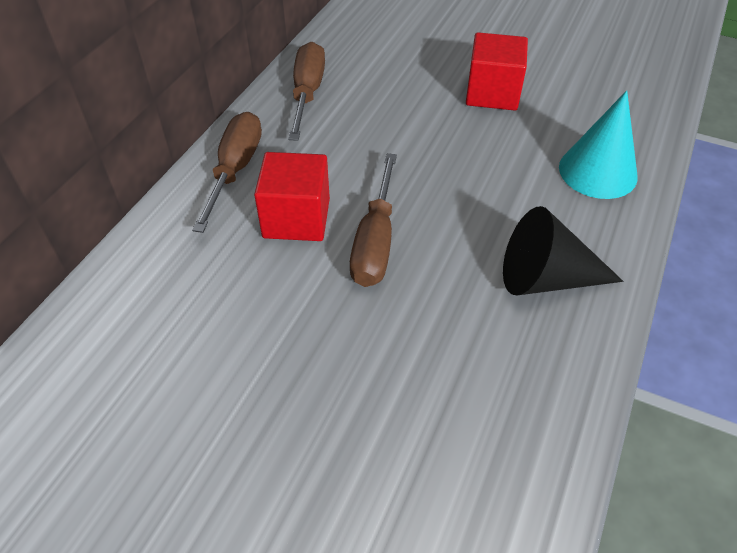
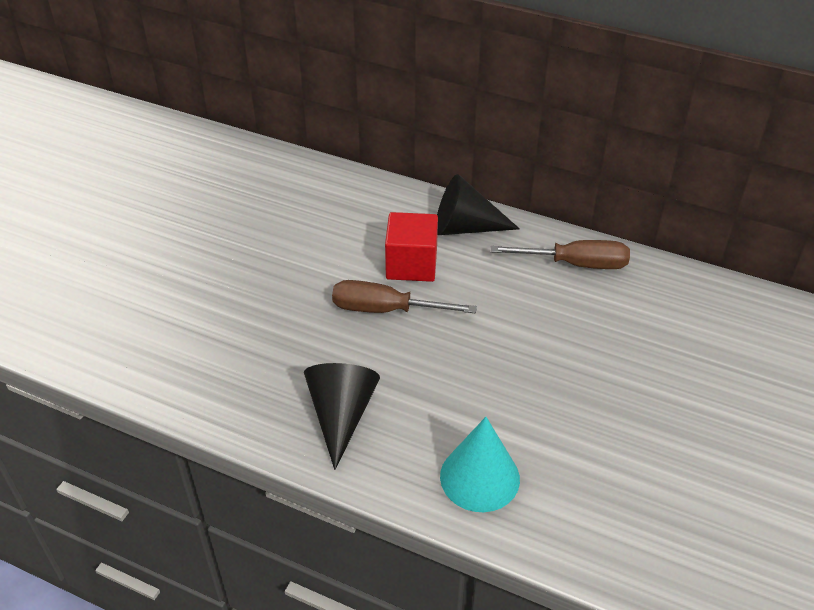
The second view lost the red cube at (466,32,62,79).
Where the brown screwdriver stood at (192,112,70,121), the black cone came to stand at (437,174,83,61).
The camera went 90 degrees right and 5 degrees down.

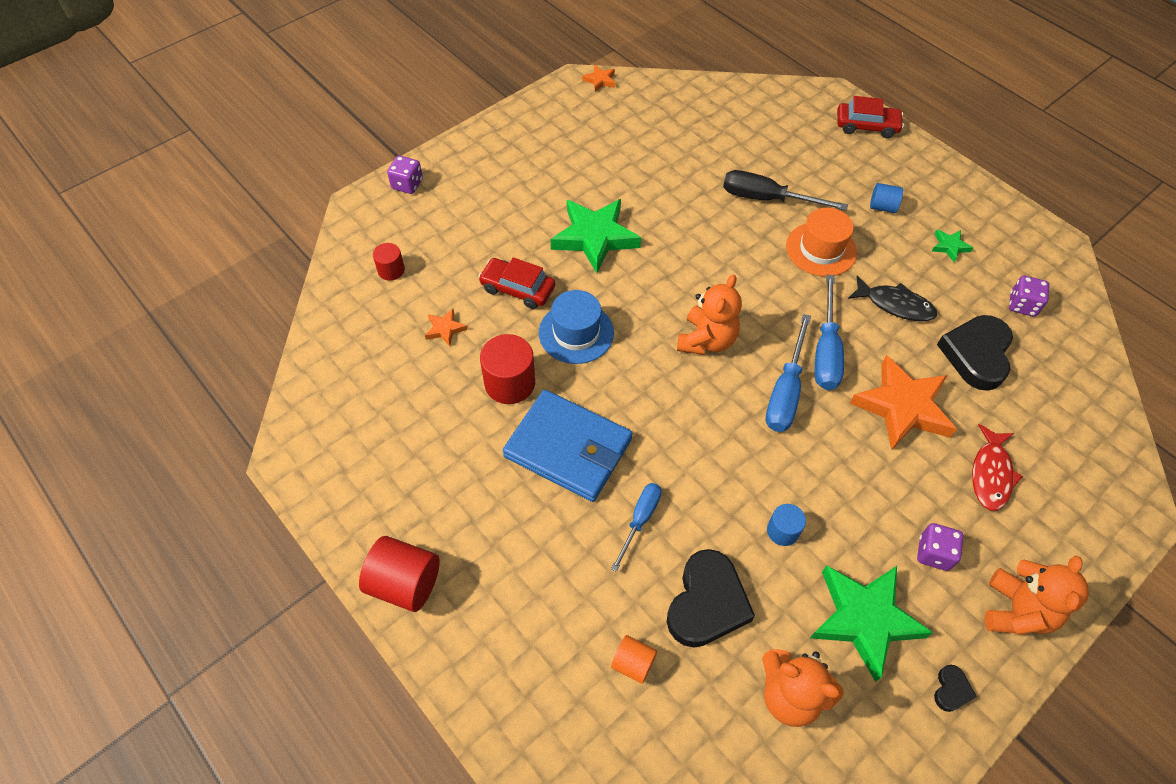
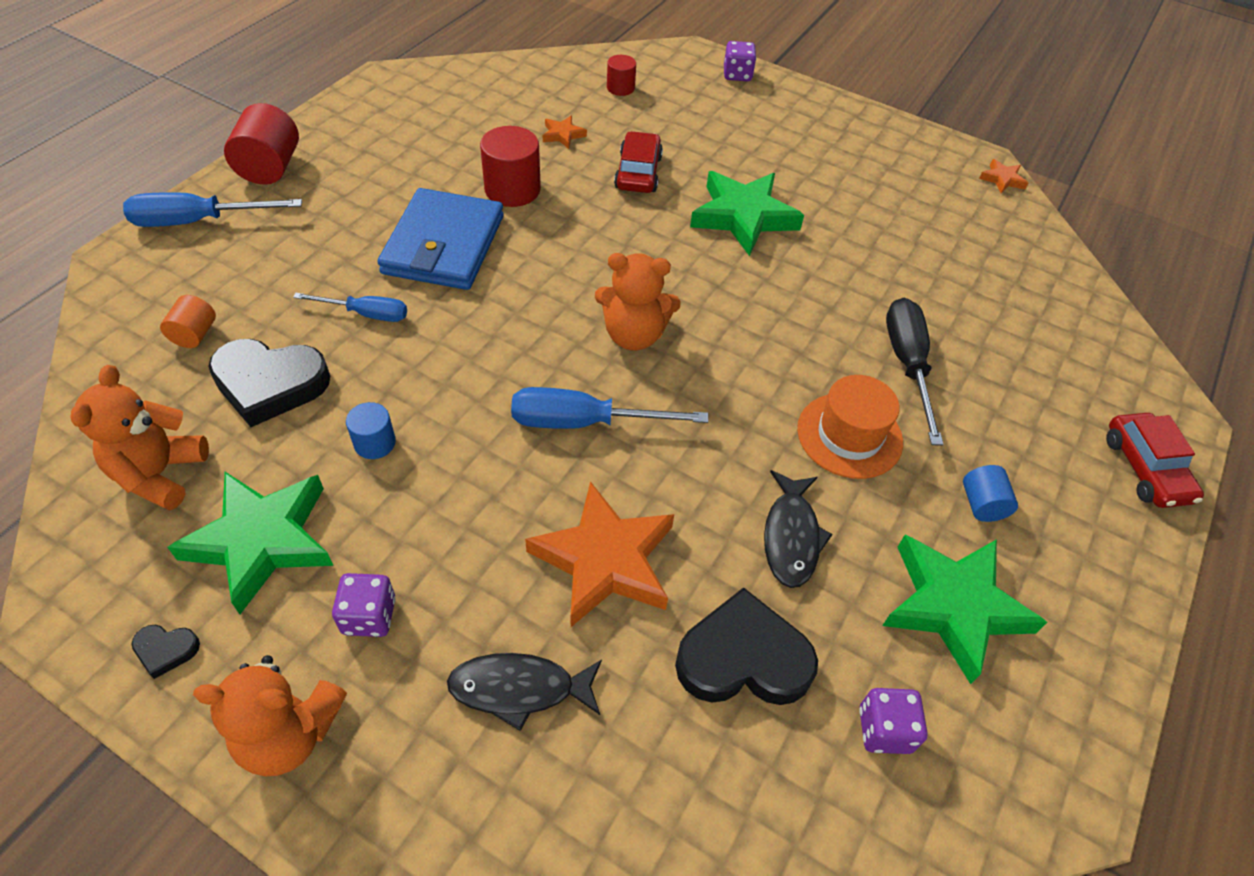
The size of the green star at (932,230,41,32) changed by a factor of 2.27.
The blue screwdriver ended up elsewhere, having gone from (815,275,29,115) to (123,192,179,35).
The second view lost the blue hat at (539,290,75,74).
What was the red fish at (972,424,51,87) turned into the black fish at (447,653,155,78).
The camera went 70 degrees right and 5 degrees down.

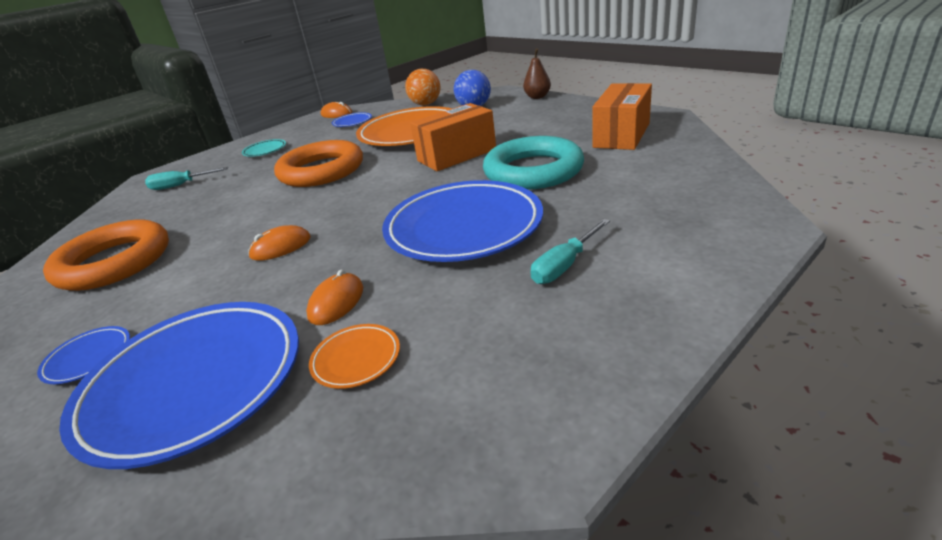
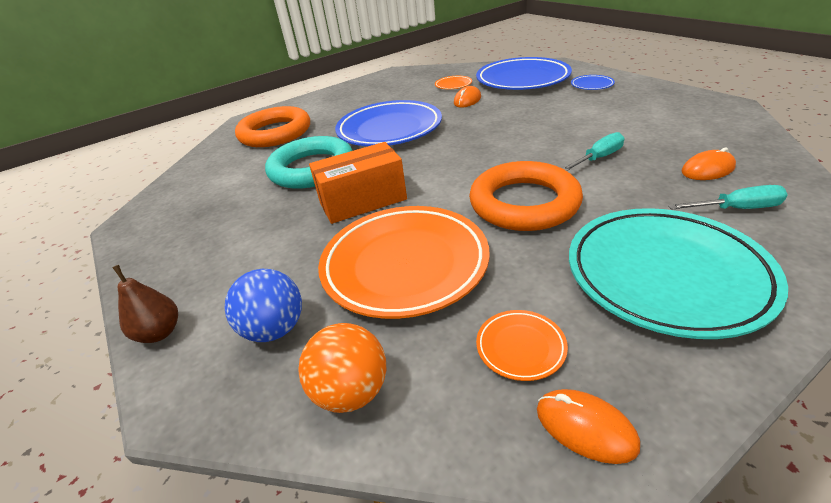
The second view lost the orange box at (592,83,60,67).
What was the blue plate at (332,112,40,15) turned into the orange plate at (476,310,92,71).
The size of the turquoise plate at (242,139,44,18) changed by a factor of 2.40.
The turquoise screwdriver ended up elsewhere, having gone from (531,219,79,65) to (562,132,62,39).
The orange ring ended up elsewhere, having gone from (43,220,126,71) to (235,106,75,41).
The orange mouse ended up elsewhere, having gone from (248,225,63,36) to (682,148,54,32).
The camera went 170 degrees left and 5 degrees up.

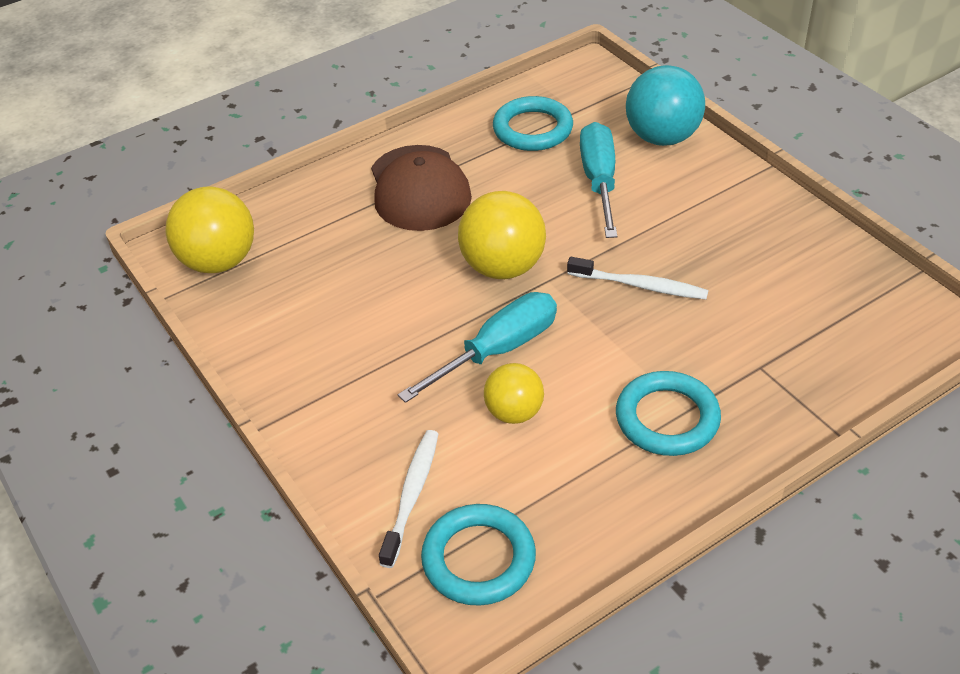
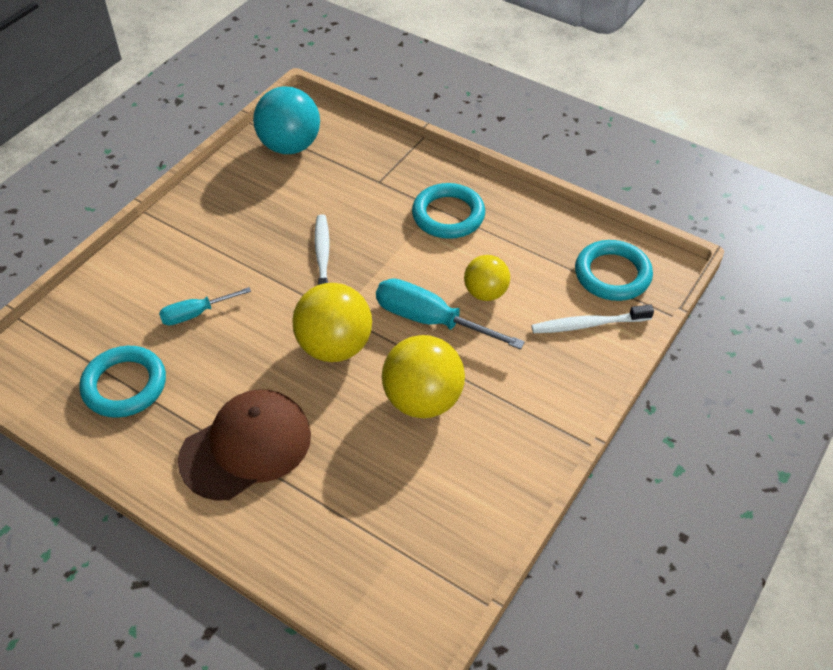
The turquoise ball ended up elsewhere, having gone from (626,65,79,81) to (253,86,67,68).
The size of the turquoise screwdriver at (580,122,37,116) changed by a factor of 0.59.
The yellow ball ended up elsewhere, having gone from (165,186,89,87) to (382,335,83,83).
The camera went 115 degrees left and 5 degrees up.

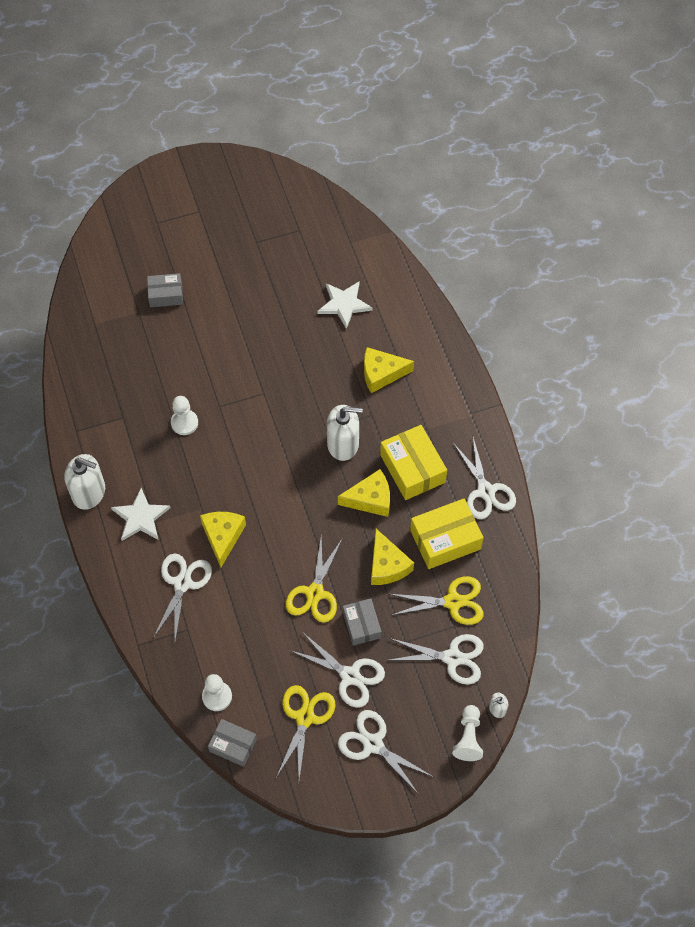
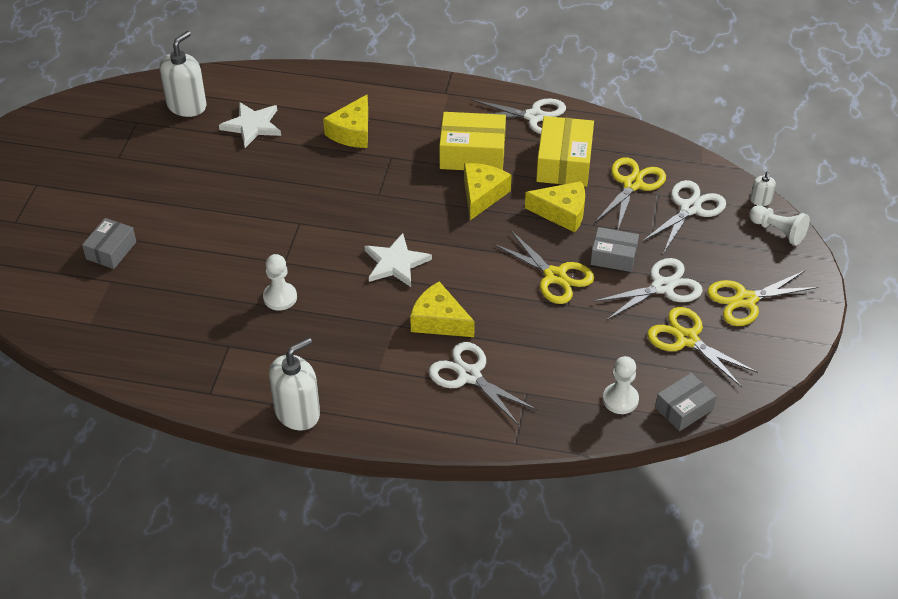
The white soap dispenser ended up elsewhere, having gone from (327,405,36,56) to (160,31,46,86).
The white star ended up elsewhere, having gone from (111,488,59,53) to (364,233,68,54).
What was the white scissors at (338,710,95,83) turned into the yellow scissors at (707,270,112,56).
The camera went 60 degrees left and 15 degrees down.

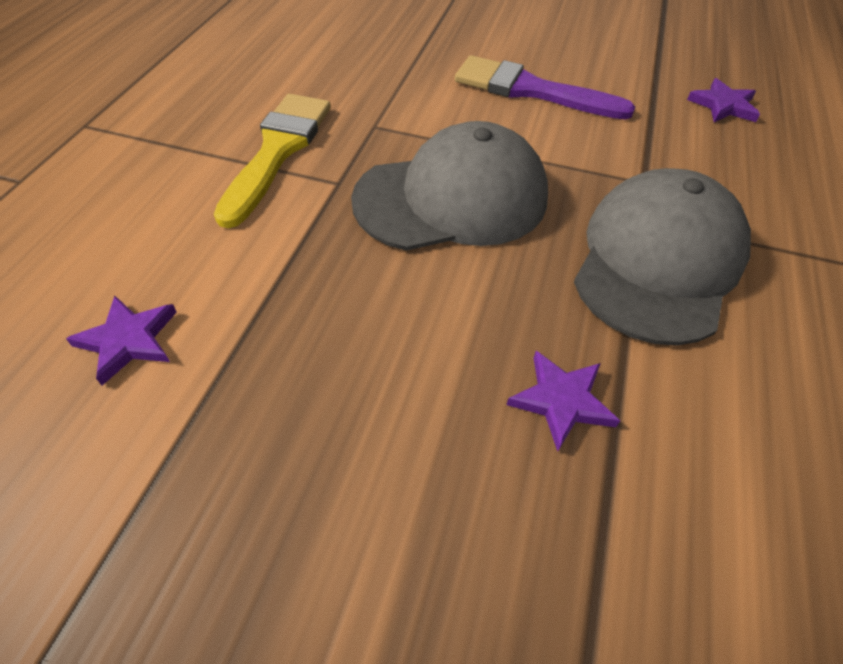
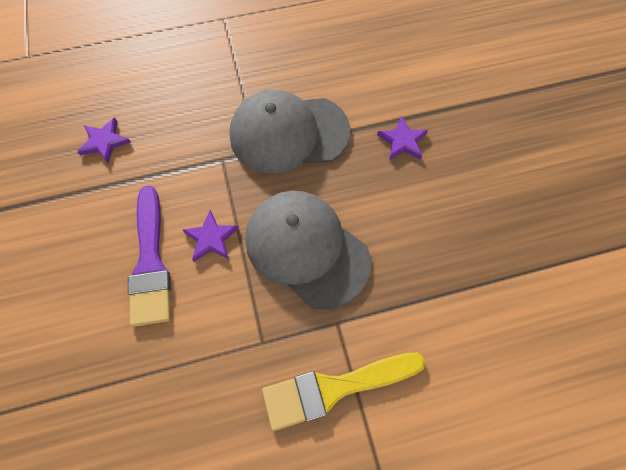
The purple star ended up elsewhere, having gone from (66,296,111,89) to (183,210,56,52).
The camera went 120 degrees left and 15 degrees up.

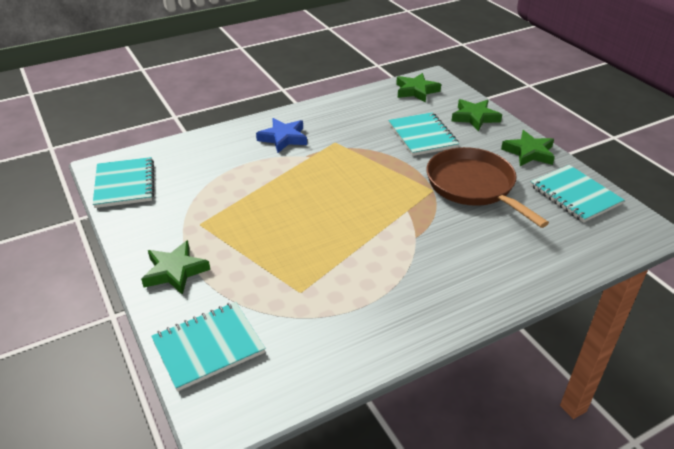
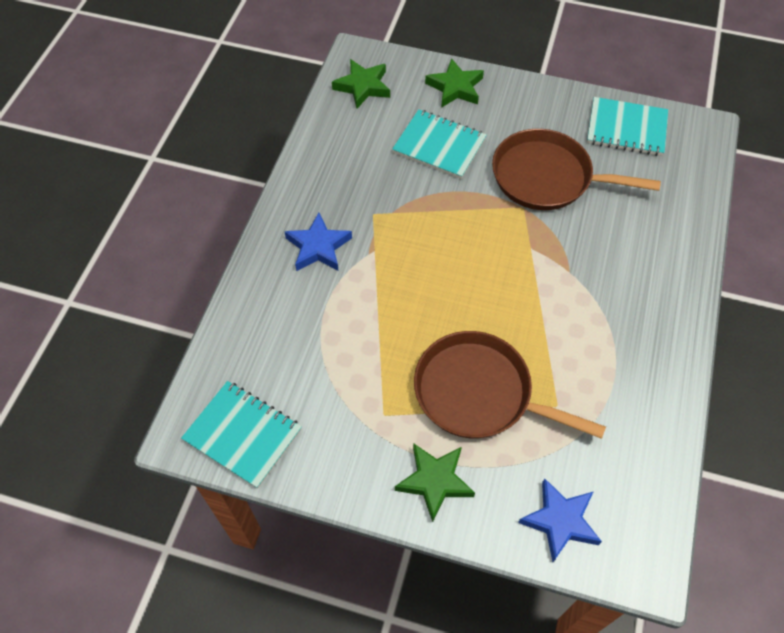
The second view lost the green star at (501,130,54,36).
Where the turquoise notebook stood at (151,302,115,89), the blue star came to stand at (518,478,84,84).
The second view gained the brown pan at (414,331,192,108).
The camera went 45 degrees left and 20 degrees up.

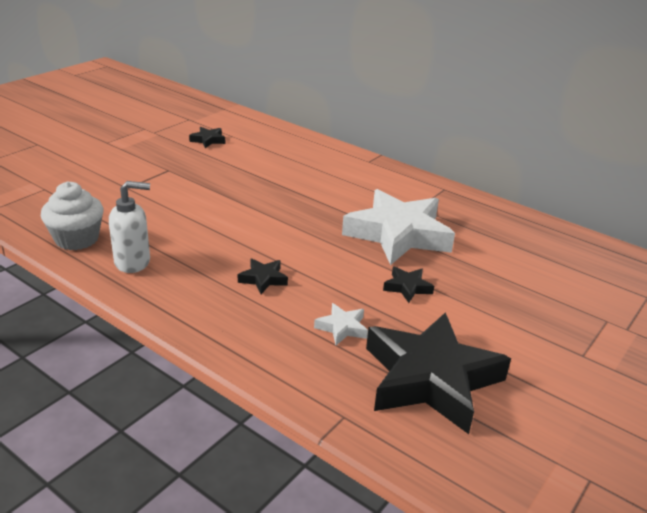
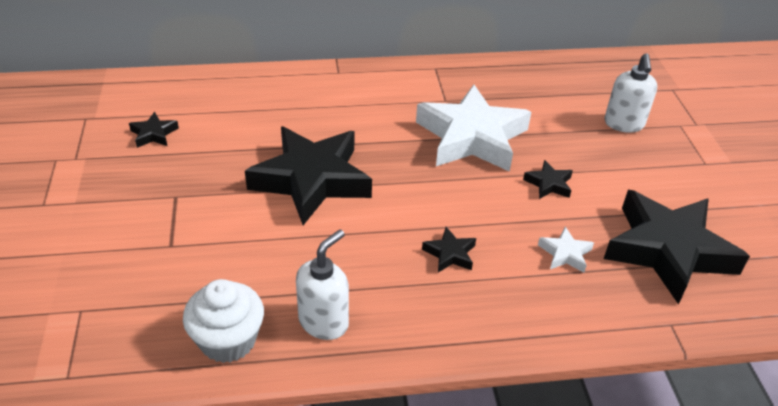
The second view gained the white soap dispenser at (605,53,52,80).
The second view gained the black star at (245,126,127,99).
The camera went 45 degrees left and 10 degrees up.

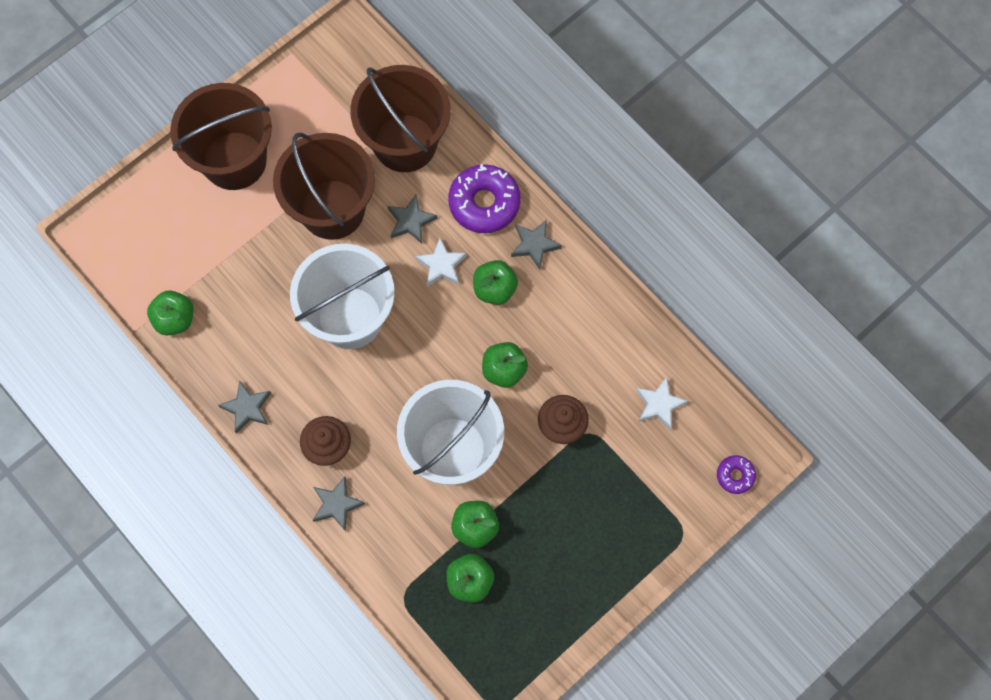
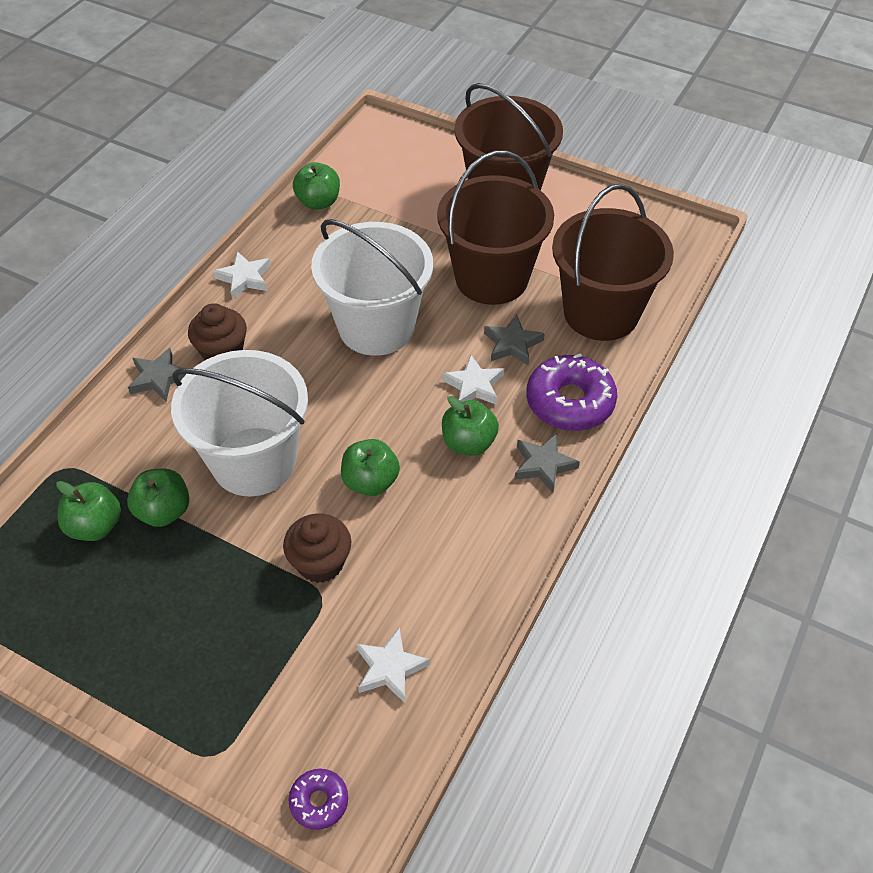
What was the grey star at (218,380,53,54) turned into the white star at (213,251,58,48).
The camera went 70 degrees right and 20 degrees down.

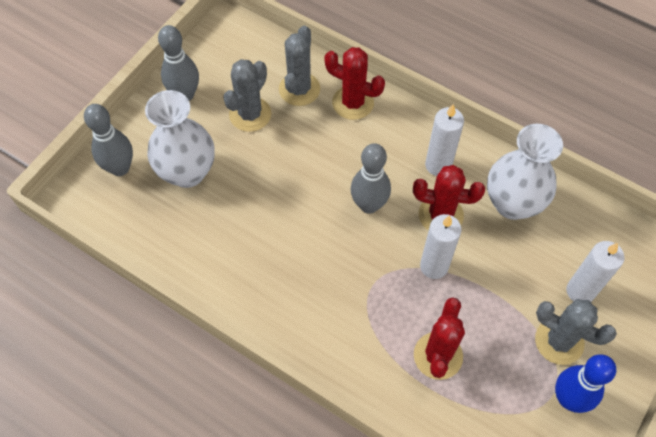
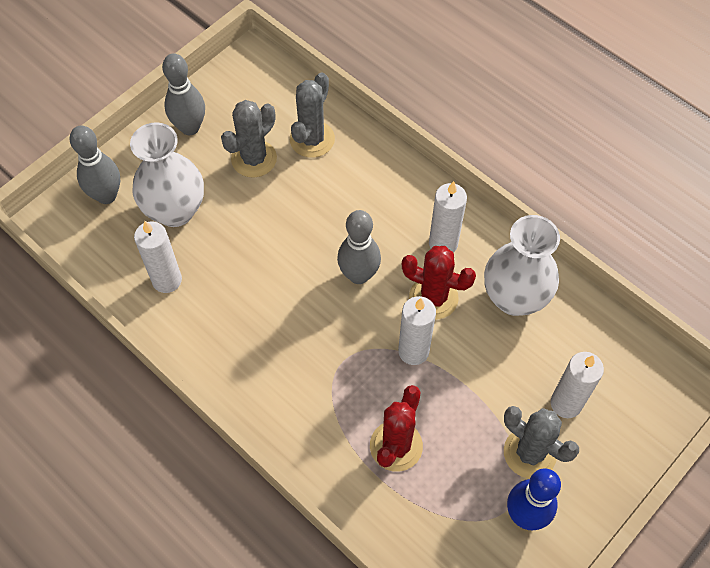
The second view lost the red cactus at (324,47,61,73).
The second view gained the white candle at (134,221,48,72).
The camera went 10 degrees right and 0 degrees up.

